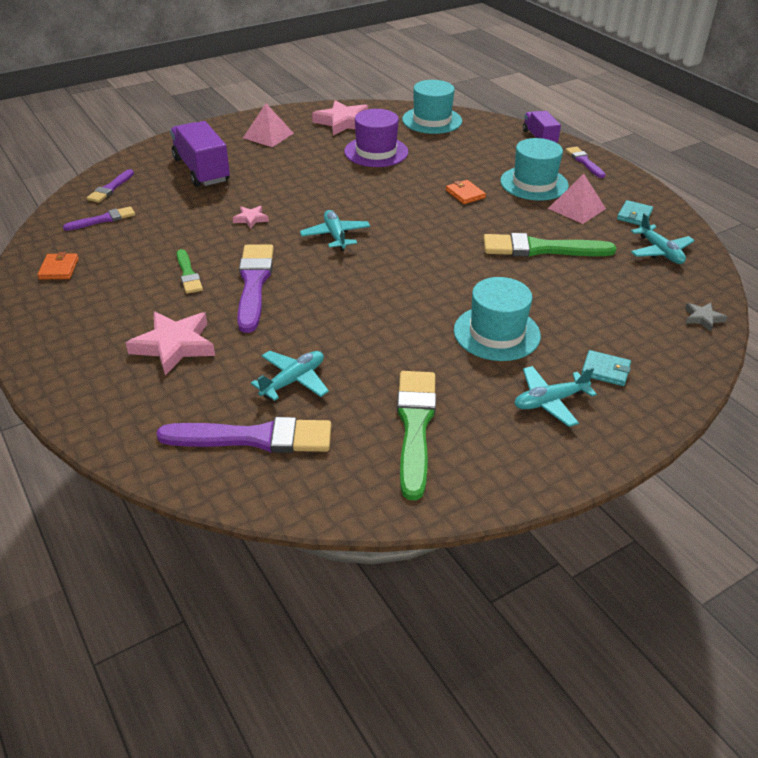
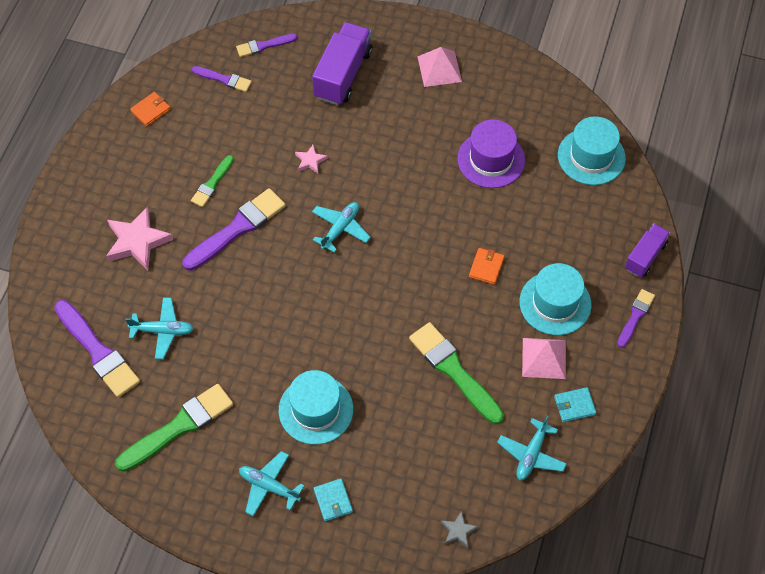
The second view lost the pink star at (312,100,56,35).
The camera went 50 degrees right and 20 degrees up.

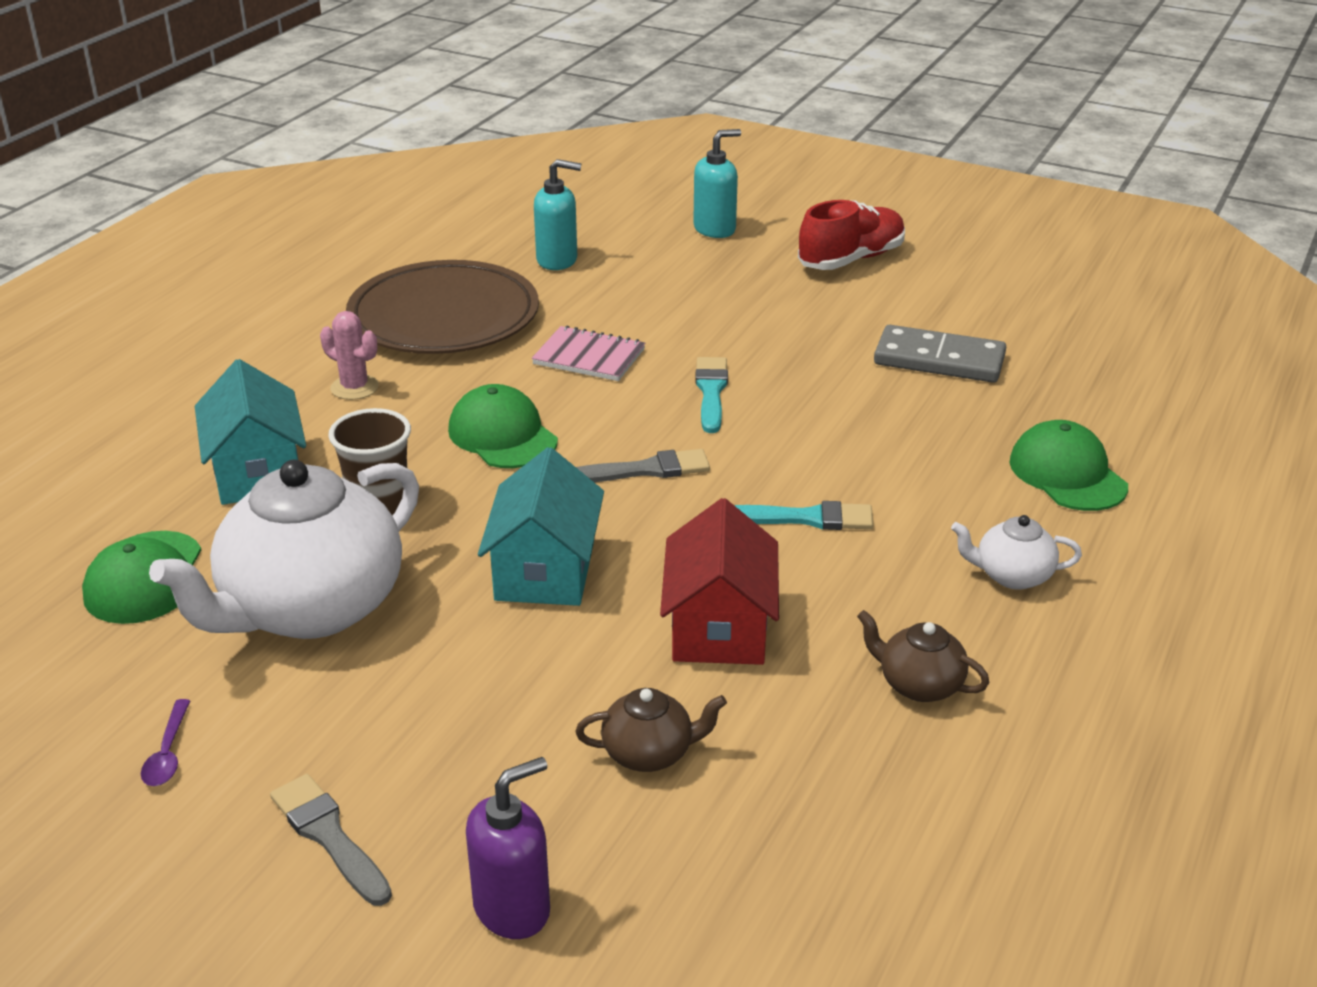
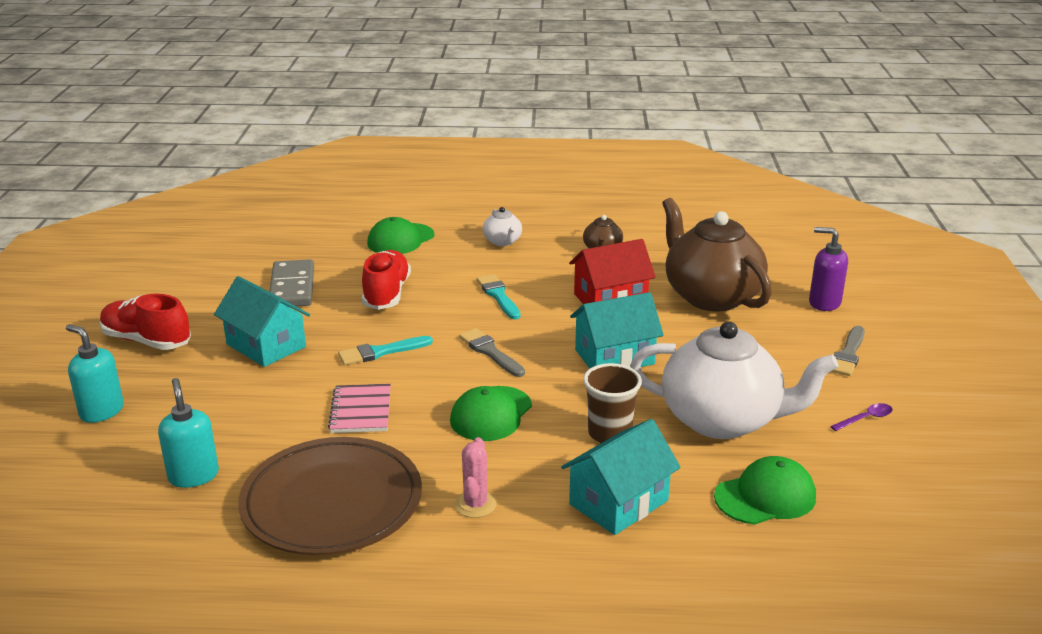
The size of the brown teapot at (576,688,151,84) changed by a factor of 2.29.
The second view gained the red shoe at (362,250,49,60).
The second view gained the turquoise house at (214,276,96,91).
The camera went 115 degrees left and 5 degrees down.

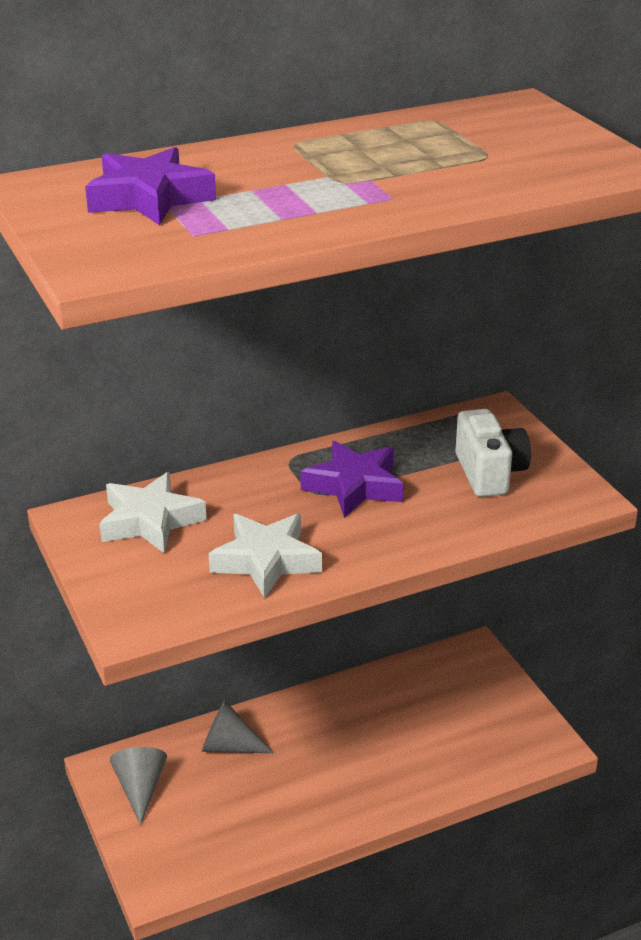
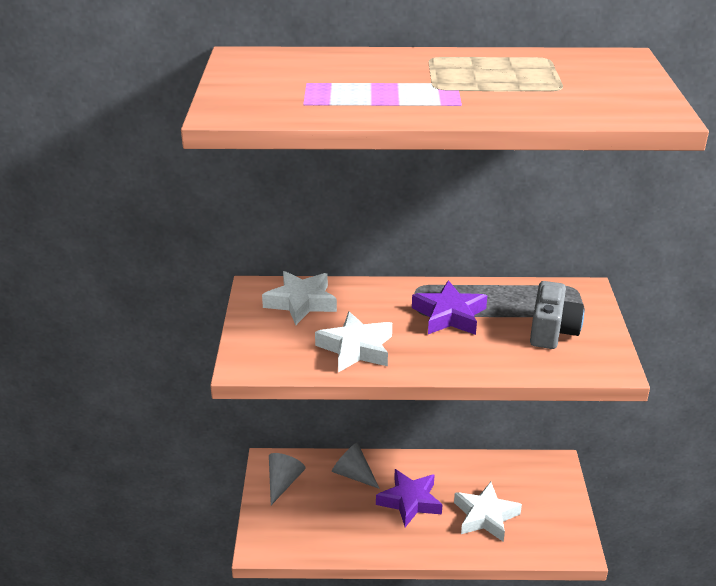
The purple star ended up elsewhere, having gone from (85,147,131,78) to (376,469,67,58).
What was the white camera at (455,409,76,88) turned into the grey camera at (530,281,54,68).
The second view gained the white star at (454,482,68,60).
The camera went 25 degrees right and 0 degrees up.

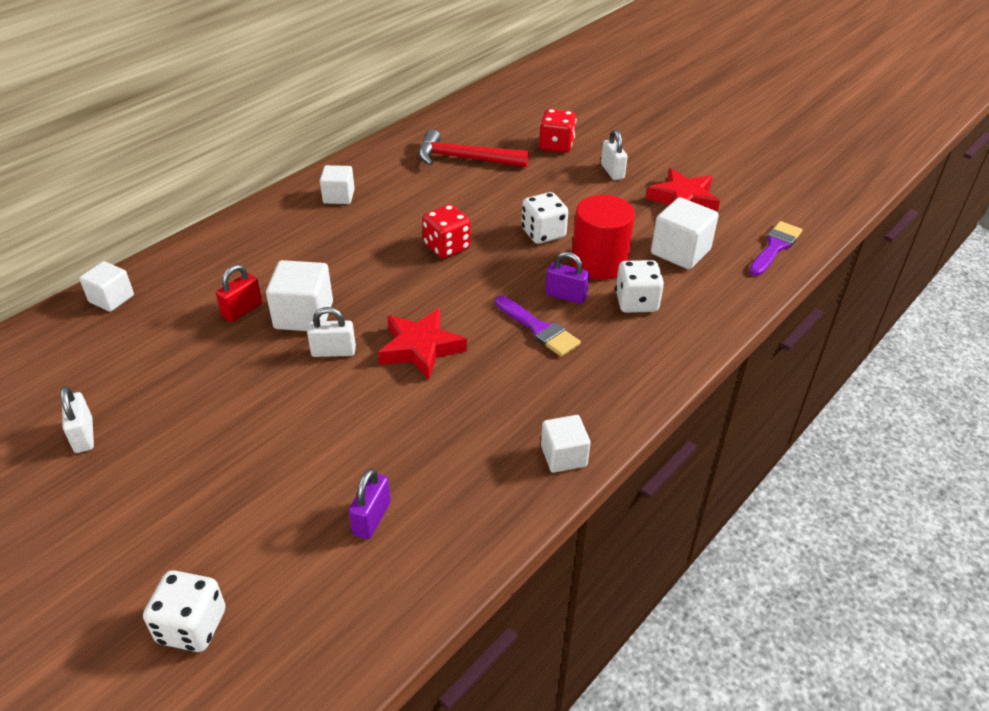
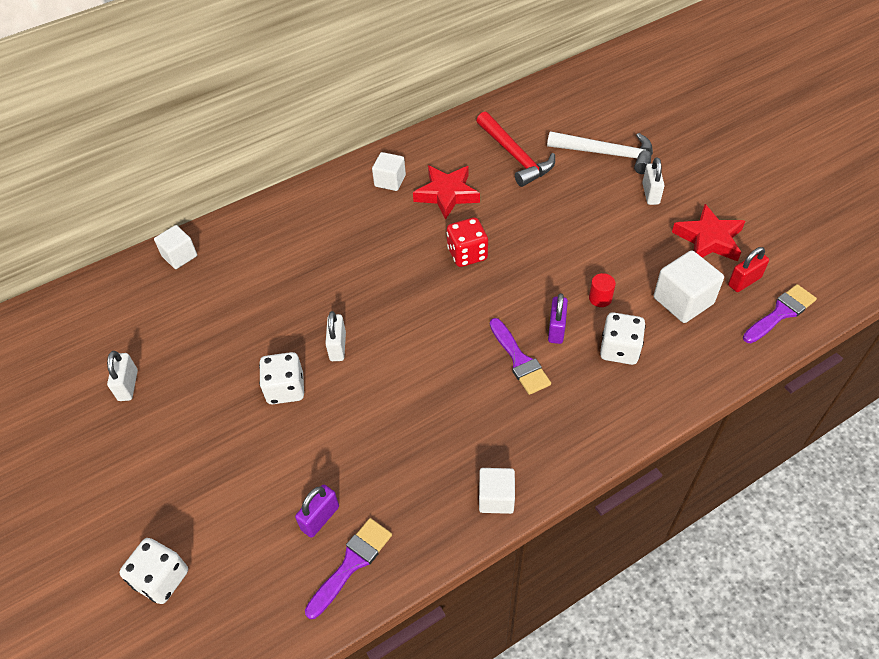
Where the red dice stood at (539,109,37,44), the white hammer came to stand at (547,131,106,43).
The red hammer at (418,129,111,38) ended up facing another way, 150 degrees counterclockwise from before.
The white dice ended up elsewhere, having gone from (521,192,47,52) to (259,352,45,53).
The size of the red cylinder at (572,195,63,85) changed by a factor of 0.44.
The purple padlock at (546,252,43,52) ended up facing another way, 60 degrees clockwise from before.
The second view lost the white cube at (266,260,67,71).
The red padlock ended up elsewhere, having gone from (216,264,46,58) to (728,247,41,45).
The white padlock at (307,307,49,50) ended up facing another way, 75 degrees clockwise from before.
The red star ended up elsewhere, having gone from (378,308,89,72) to (413,166,67,54).
The second view gained the purple brush at (305,518,87,101).
The camera went 20 degrees right and 10 degrees up.

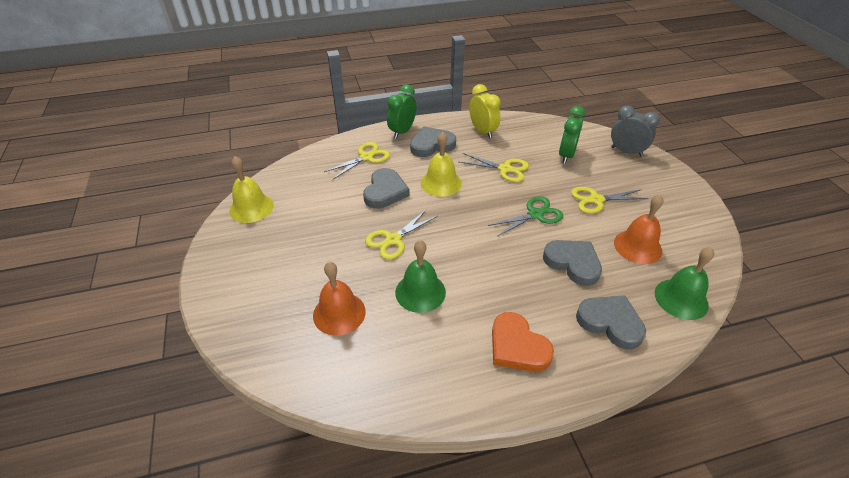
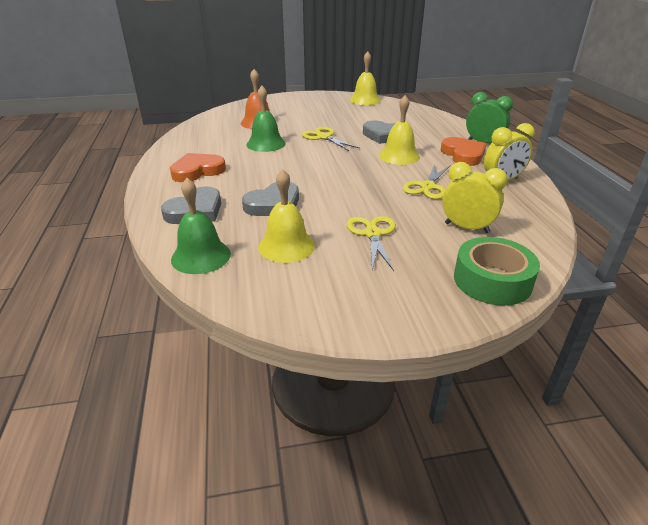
Where the grey clock stood at (611,105,49,51), the green tape came to stand at (454,237,86,69).
What was the green clock at (559,106,27,58) turned into the yellow clock at (442,162,65,71).
What was the grey heart at (410,126,46,31) turned into the orange heart at (441,137,45,29).
The second view lost the yellow scissors at (324,142,66,38).
What was the orange bell at (614,195,50,69) turned into the yellow bell at (258,169,57,94).
The second view lost the green scissors at (488,196,75,40).
The camera went 95 degrees right and 10 degrees down.

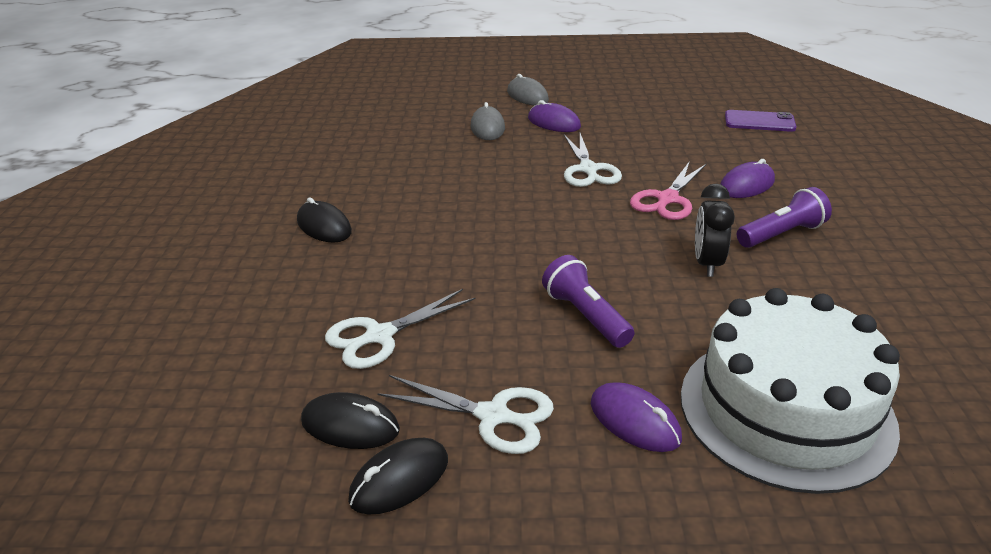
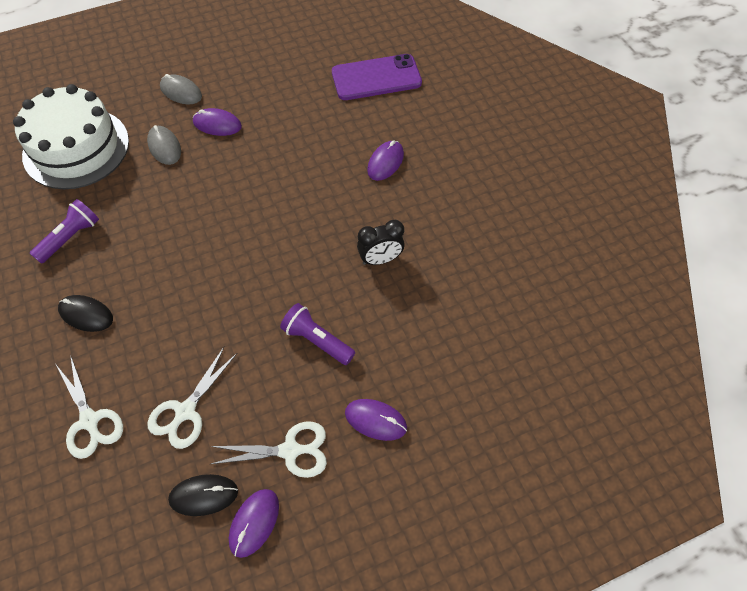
The size of the purple phone at (725,110,72,22) changed by a factor of 1.59.
The white scissors ended up elsewhere, having gone from (564,133,58,54) to (56,355,67,104).
The second view lost the pink scissors at (630,161,77,59).
The black clock at (695,184,40,93) ended up facing another way, 90 degrees counterclockwise from before.
The purple flashlight ended up elsewhere, having gone from (737,187,95,61) to (30,199,69,65).
The white cake ended up elsewhere, having gone from (681,288,219,206) to (13,84,116,105).
What was the black mouse at (348,438,100,76) turned into the purple mouse at (229,489,50,69).
The camera went 25 degrees left and 25 degrees up.

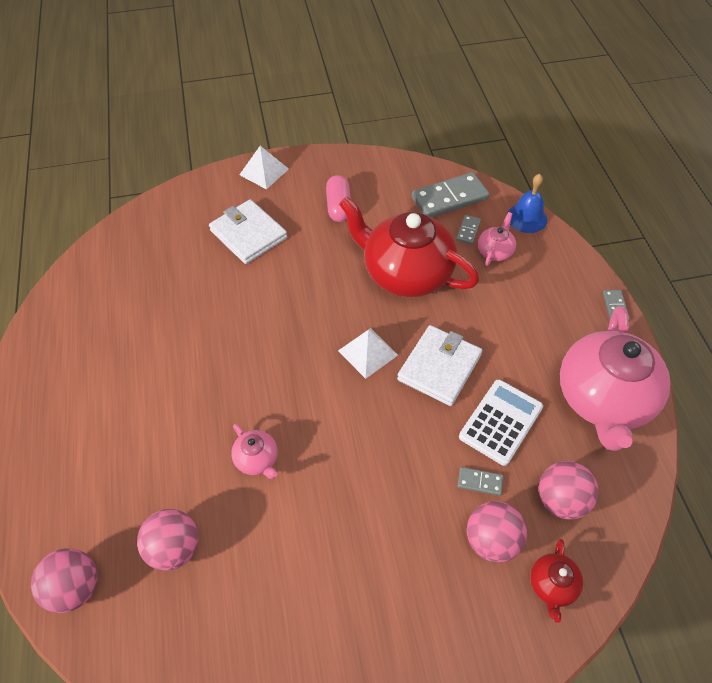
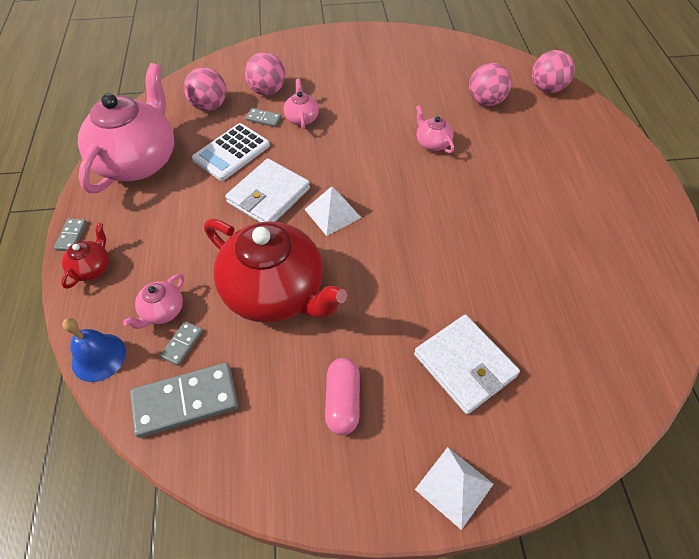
The red teapot ended up elsewhere, having gone from (530,539,53,84) to (61,223,48,66).
The second view gained the pink teapot at (283,79,36,51).
The camera went 175 degrees left and 0 degrees up.

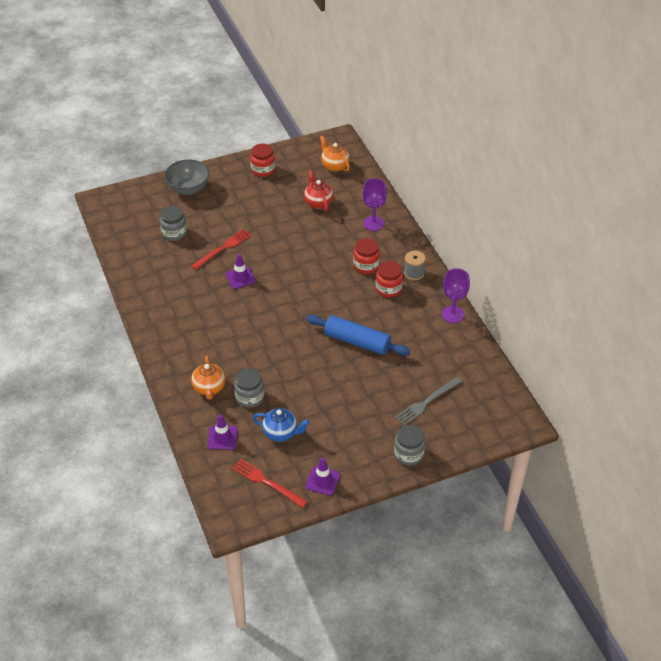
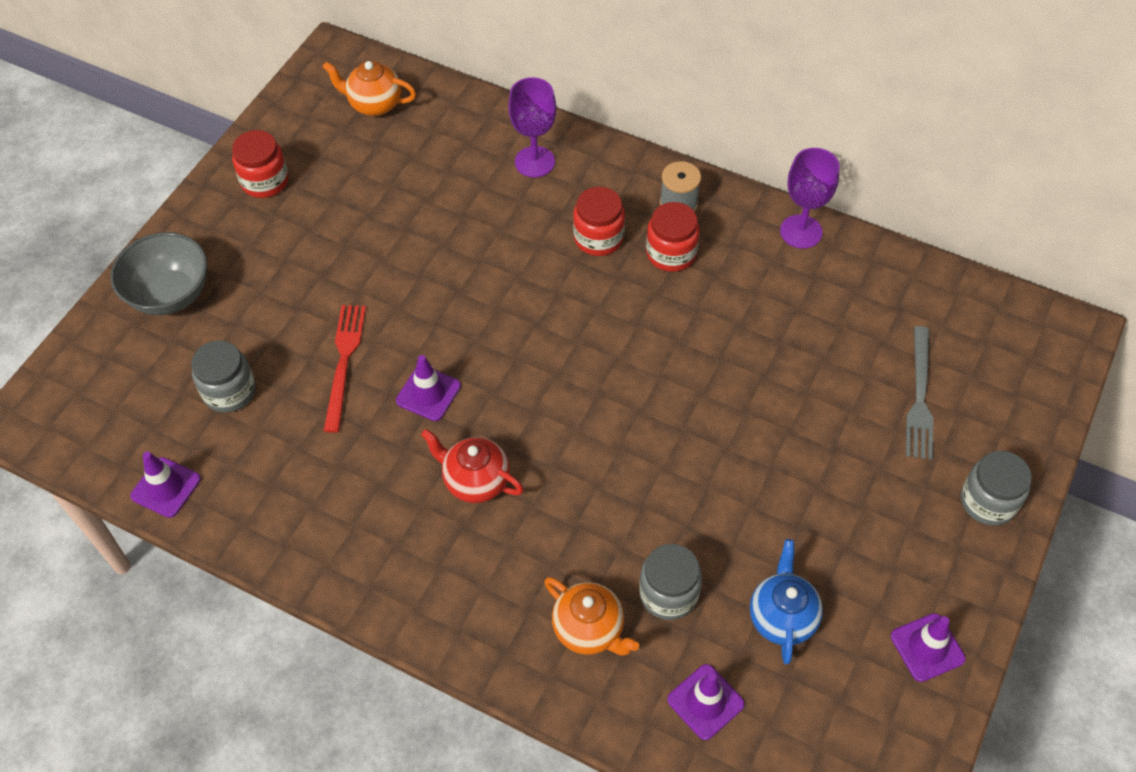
The red teapot ended up elsewhere, having gone from (304,170,29,41) to (421,429,103,74).
The second view lost the blue rolling pin at (306,315,104,41).
The blue teapot at (253,408,57,34) ended up facing another way, 60 degrees counterclockwise from before.
The second view lost the red fork at (232,459,76,49).
The second view gained the purple traffic cone at (130,452,71,66).
The camera went 40 degrees left and 10 degrees up.

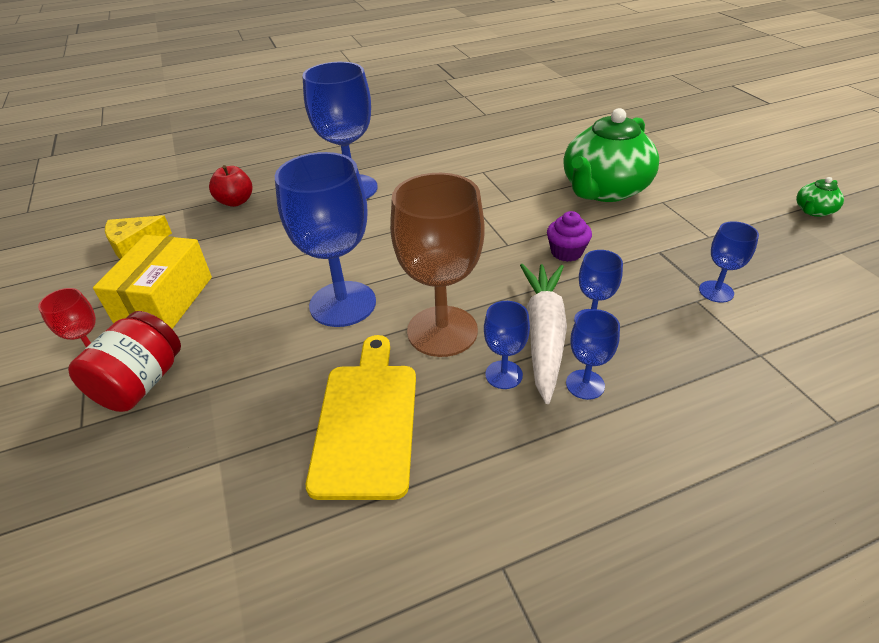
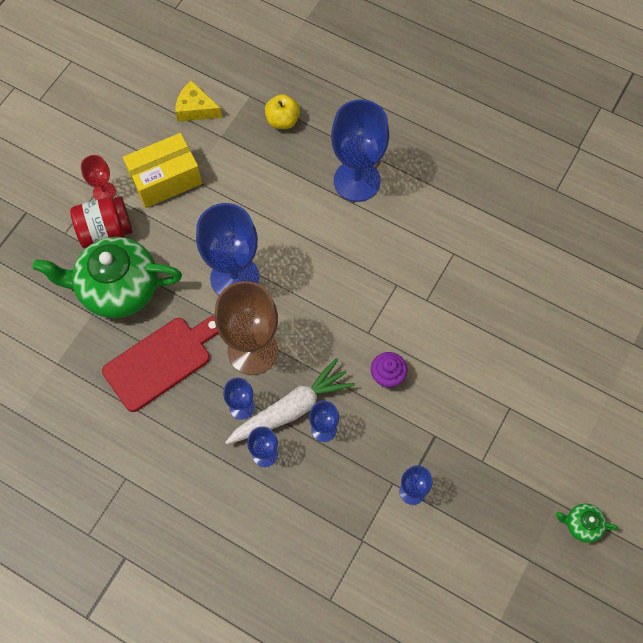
The green teapot ended up elsewhere, having gone from (564,108,95,94) to (33,237,149,81).
What was the red apple at (209,165,44,42) turned into the yellow apple at (265,94,35,35).
What was the yellow cutting board at (306,335,110,165) turned into the red cutting board at (102,316,117,96).
The camera went 50 degrees right and 25 degrees up.

